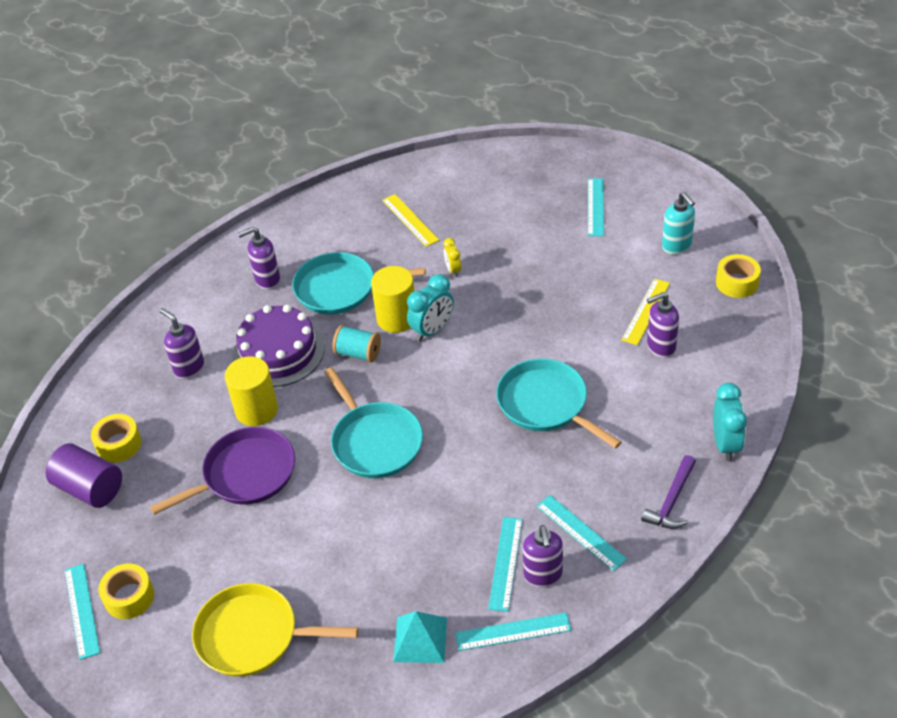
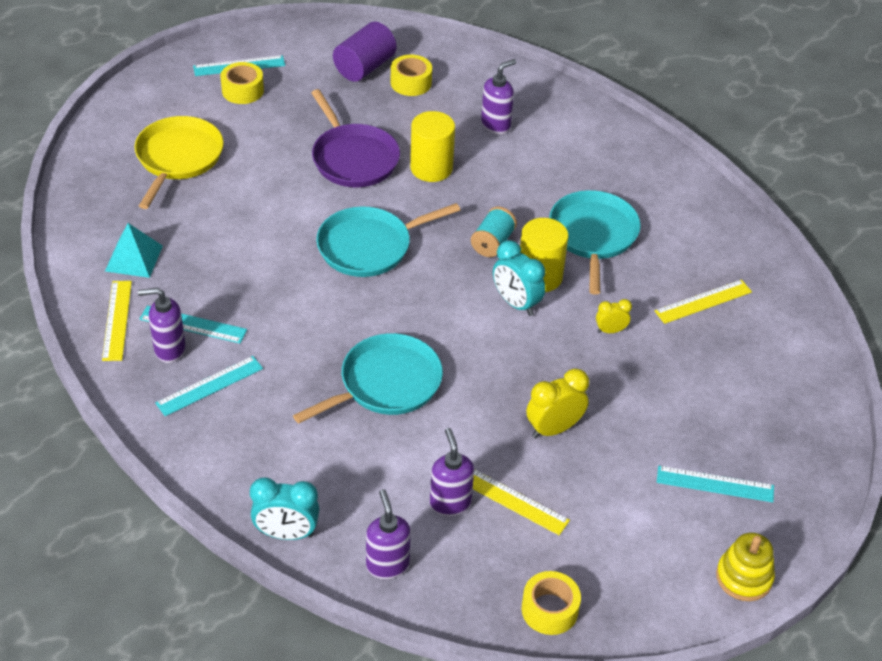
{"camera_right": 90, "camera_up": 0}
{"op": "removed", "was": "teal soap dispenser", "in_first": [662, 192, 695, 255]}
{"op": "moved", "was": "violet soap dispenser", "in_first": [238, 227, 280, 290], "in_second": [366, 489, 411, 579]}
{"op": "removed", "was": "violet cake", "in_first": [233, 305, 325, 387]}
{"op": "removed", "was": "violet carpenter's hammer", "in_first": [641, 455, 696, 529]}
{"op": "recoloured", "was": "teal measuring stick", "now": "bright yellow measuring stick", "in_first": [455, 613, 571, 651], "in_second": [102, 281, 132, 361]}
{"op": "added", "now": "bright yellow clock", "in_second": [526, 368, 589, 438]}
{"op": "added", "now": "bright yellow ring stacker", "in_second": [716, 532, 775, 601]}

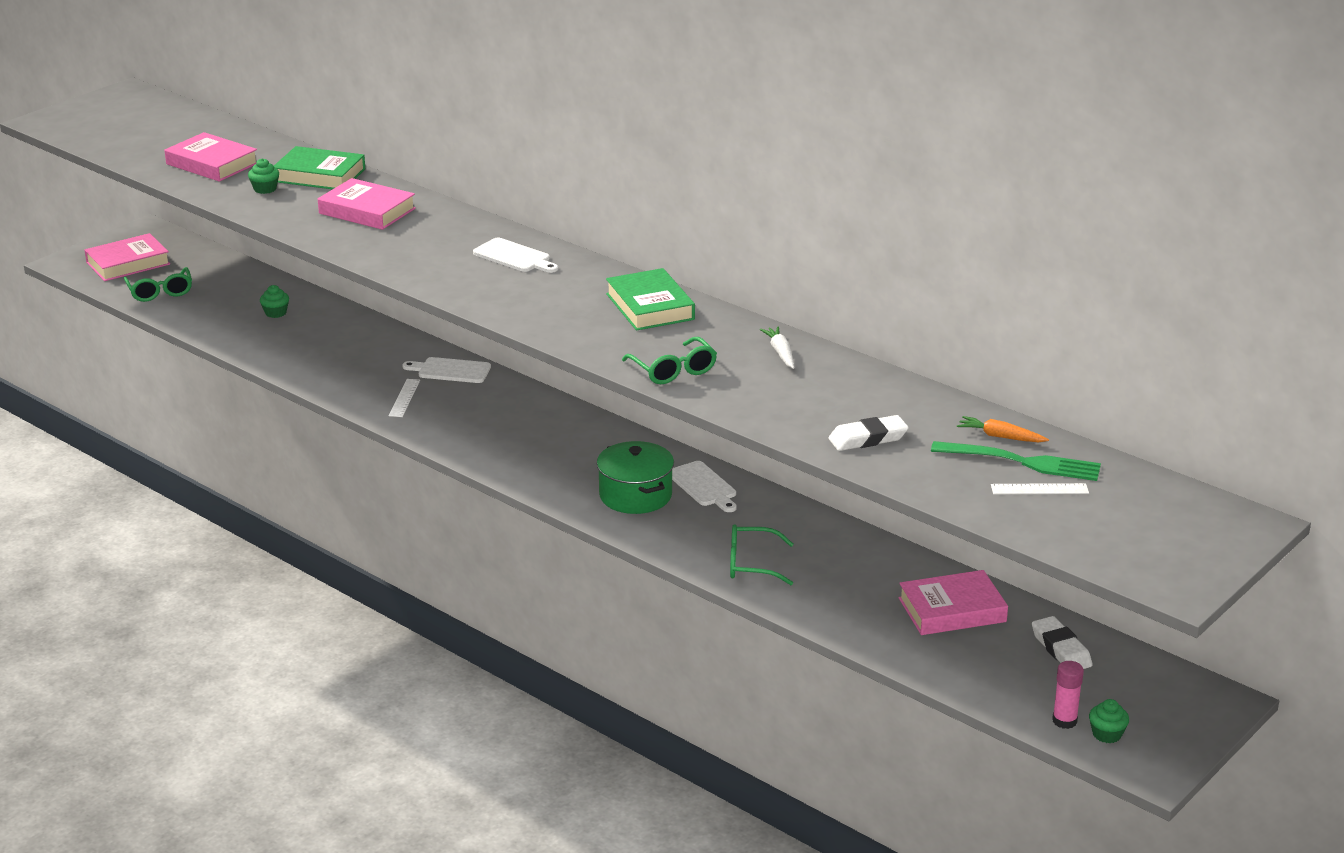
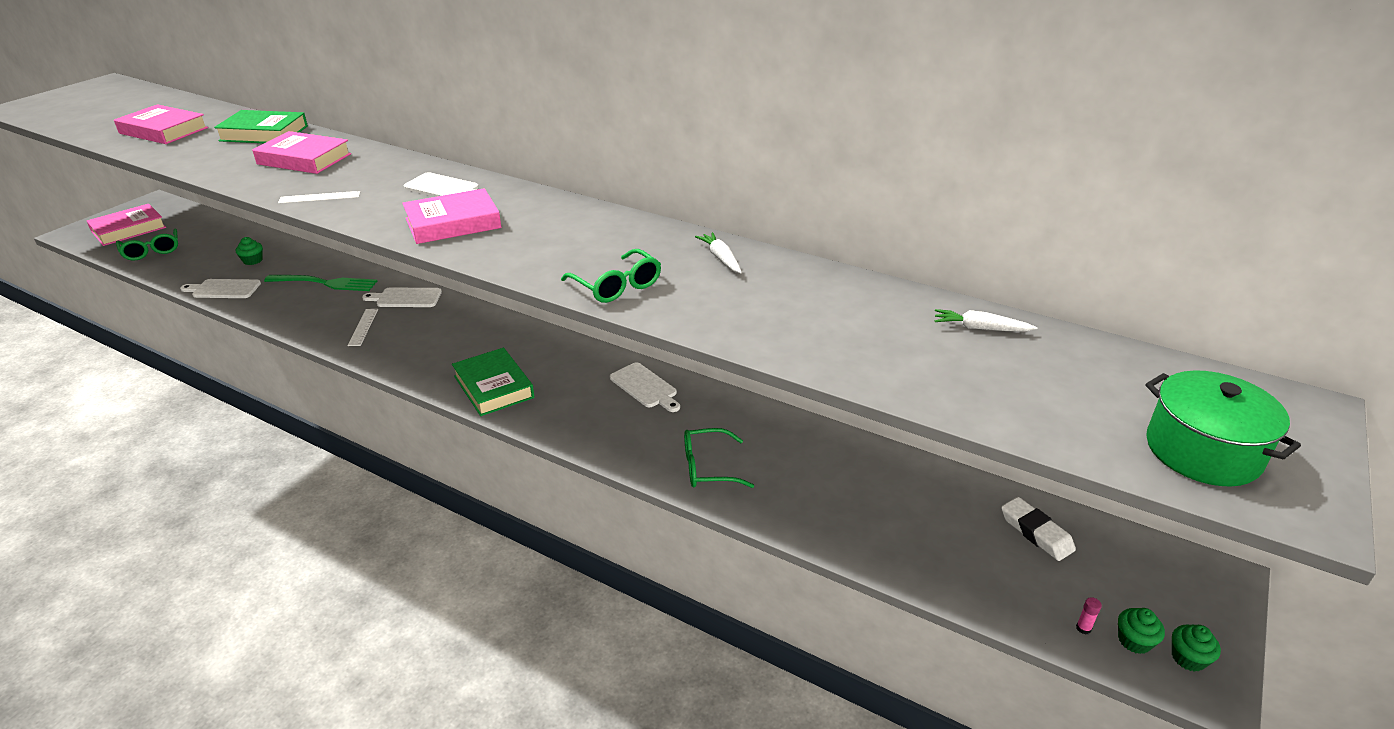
{"camera_right": -10, "camera_up": 5}
{"op": "moved", "was": "green cupcake", "in_first": [248, 158, 279, 194], "in_second": [1172, 624, 1221, 672]}
{"op": "moved", "was": "green hardback", "in_first": [606, 268, 695, 331], "in_second": [452, 348, 534, 416]}
{"op": "removed", "was": "pure white gum eraser", "in_first": [828, 415, 909, 451]}
{"op": "recoloured", "was": "orange-coloured carrot", "now": "pure white carrot", "in_first": [957, 416, 1049, 442], "in_second": [935, 309, 1037, 332]}
{"op": "moved", "was": "green stockpot", "in_first": [597, 441, 674, 514], "in_second": [1145, 370, 1301, 487]}
{"op": "moved", "was": "green table fork", "in_first": [931, 441, 1101, 481], "in_second": [264, 275, 377, 291]}
{"op": "moved", "was": "pure white measuring stick", "in_first": [991, 483, 1089, 494], "in_second": [278, 191, 361, 204]}
{"op": "moved", "was": "rose-pink hardback", "in_first": [898, 570, 1008, 635], "in_second": [402, 188, 501, 244]}
{"op": "resized", "was": "rose-pink glue stick", "in_first": [1052, 661, 1084, 729], "in_second": [1076, 597, 1102, 635], "ratio": 0.55}
{"op": "added", "now": "pure white bread board", "in_second": [180, 279, 261, 298]}

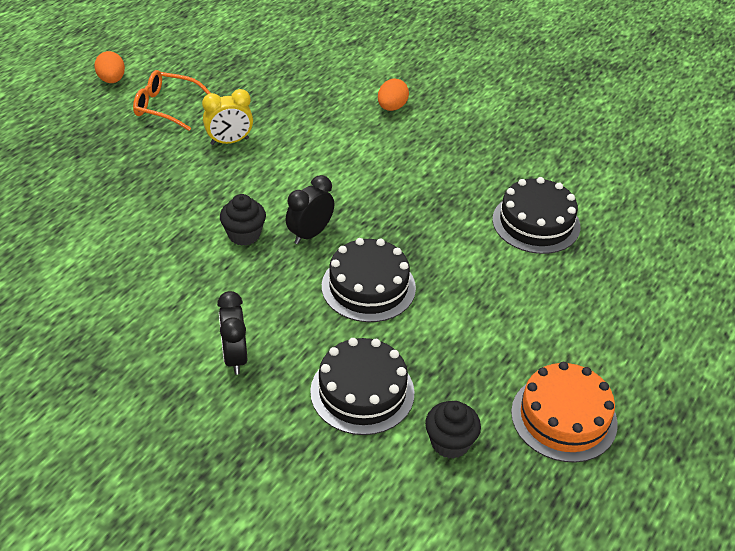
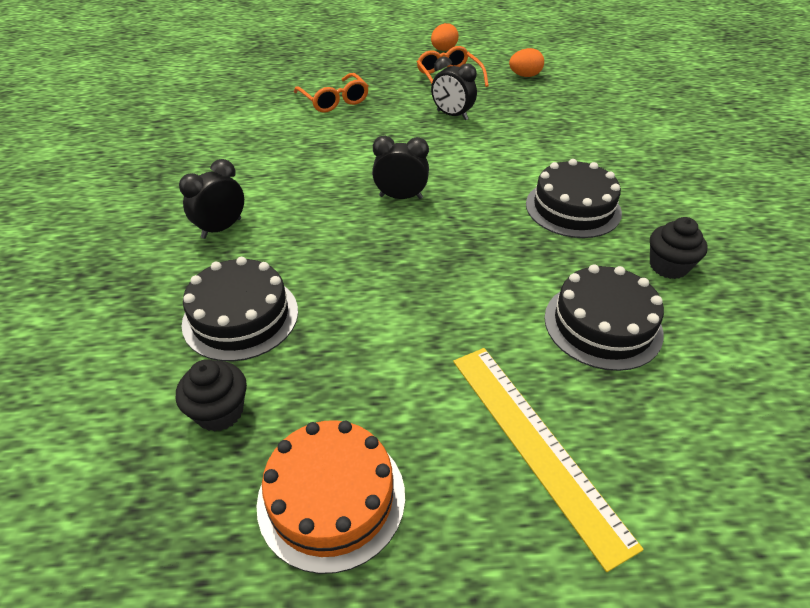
{"camera_right": 55, "camera_up": 0}
{"op": "moved", "was": "orange-coloured toy egg", "in_first": [378, 78, 409, 111], "in_second": [509, 48, 544, 77]}
{"op": "recoloured", "was": "bright yellow clock", "now": "black clock", "in_first": [202, 89, 253, 145], "in_second": [431, 57, 477, 120]}
{"op": "moved", "was": "black cupcake", "in_first": [220, 194, 266, 246], "in_second": [650, 217, 707, 279]}
{"op": "moved", "was": "black cake", "in_first": [322, 238, 416, 322], "in_second": [526, 159, 622, 238]}
{"op": "added", "now": "orange-coloured spectacles", "in_second": [294, 73, 369, 113]}
{"op": "added", "now": "bright yellow measuring stick", "in_second": [453, 348, 644, 572]}

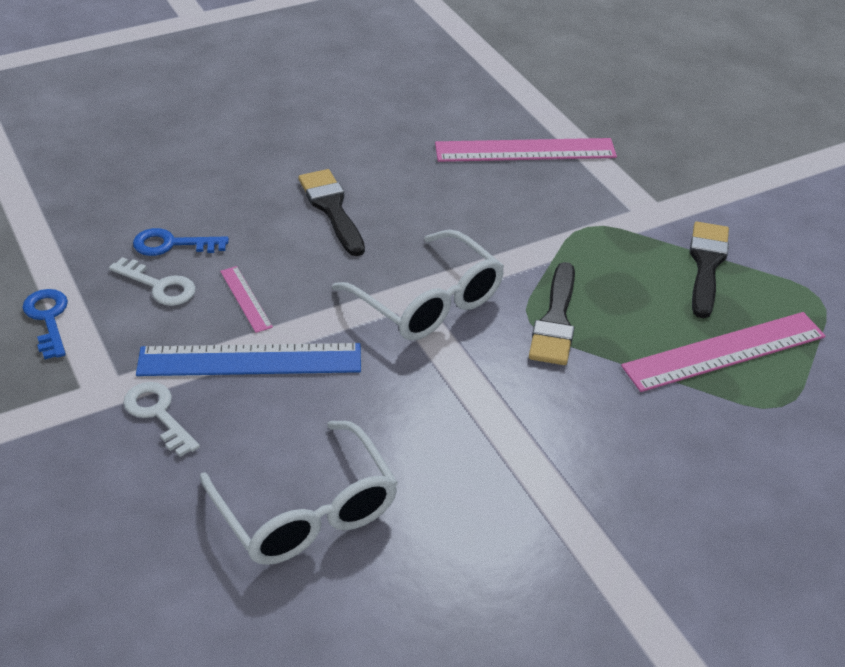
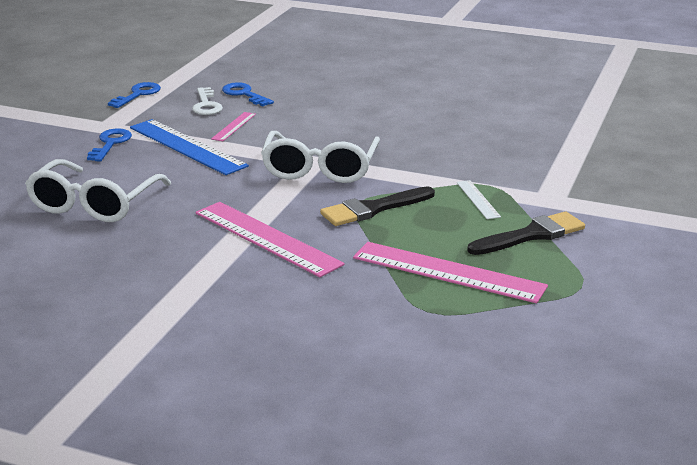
{"camera_right": 50, "camera_up": -15}
{"op": "moved", "was": "rose-pink measuring stick", "in_first": [435, 138, 617, 162], "in_second": [195, 202, 344, 277]}
{"op": "removed", "was": "black brush", "in_first": [299, 169, 365, 256]}
{"op": "recoloured", "was": "pure white key", "now": "cobalt key", "in_first": [123, 382, 200, 457], "in_second": [87, 128, 132, 162]}
{"op": "added", "now": "pure white measuring stick", "in_second": [457, 180, 501, 219]}

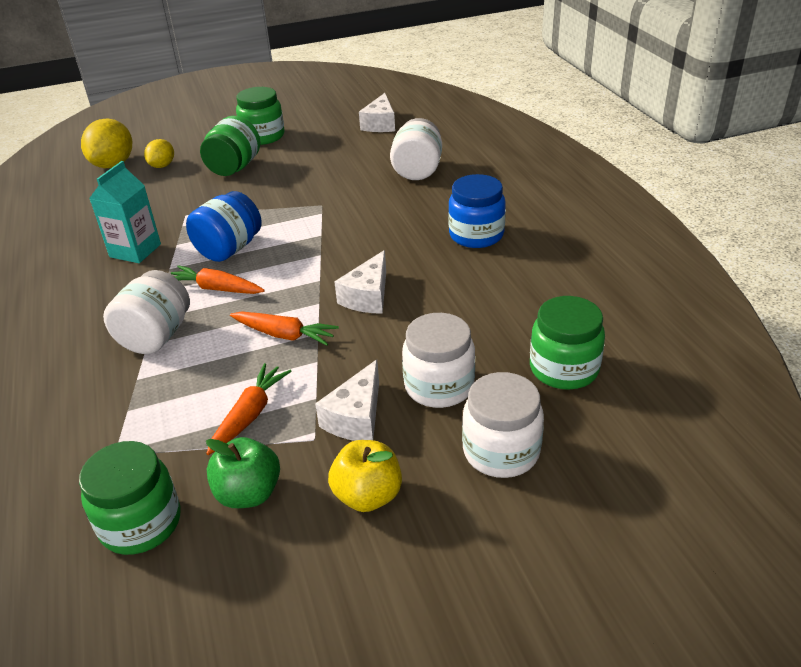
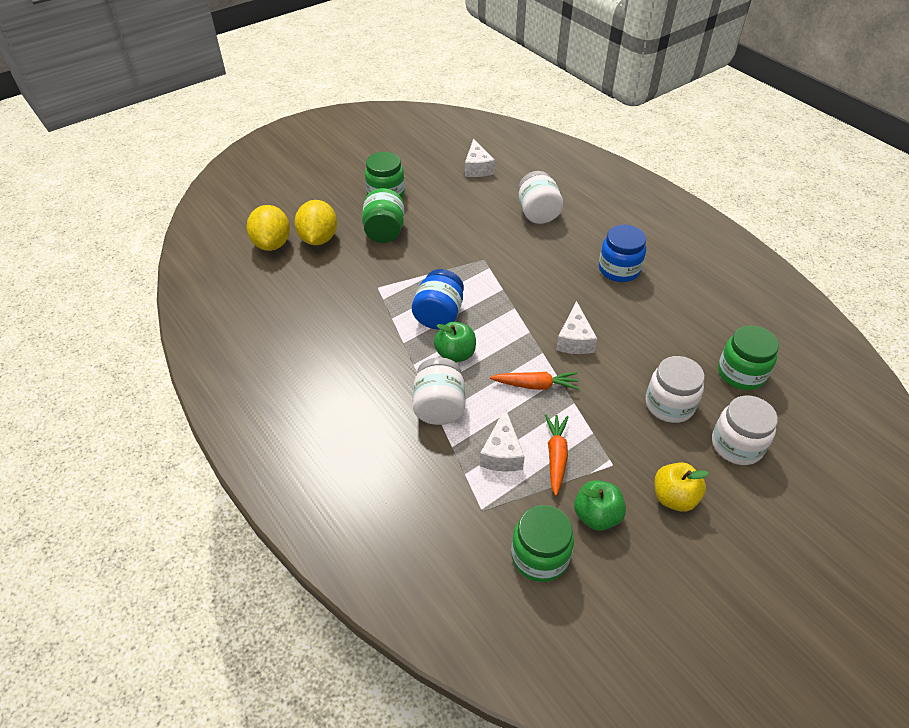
{"camera_right": -20, "camera_up": 10}
{"op": "resized", "was": "bright yellow lemon", "in_first": [144, 139, 174, 168], "in_second": [294, 200, 337, 245], "ratio": 1.71}
{"op": "removed", "was": "teal milk carton", "in_first": [89, 161, 161, 263]}
{"op": "replaced", "was": "orange-coloured carrot", "now": "green toy apple", "in_first": [171, 265, 265, 294], "in_second": [434, 322, 476, 363]}
{"op": "moved", "was": "pure white cheese wedge", "in_first": [315, 360, 379, 441], "in_second": [480, 408, 525, 472]}

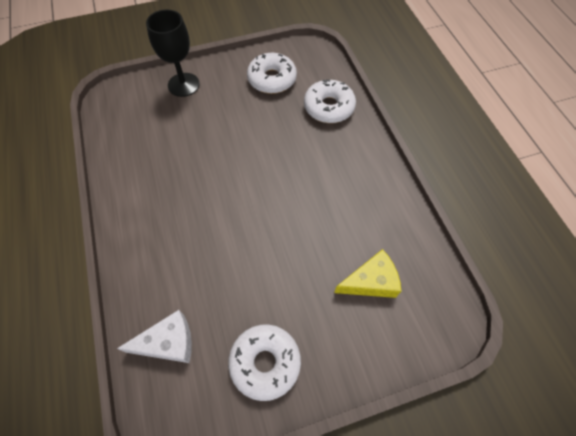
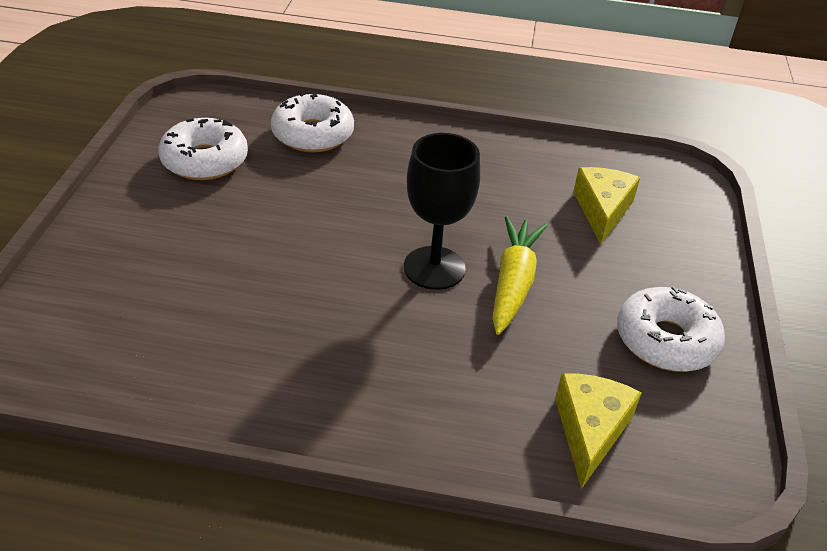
{"camera_right": -65, "camera_up": -20}
{"op": "moved", "was": "black goblet", "in_first": [146, 9, 200, 97], "in_second": [404, 133, 480, 290]}
{"op": "recoloured", "was": "pure white cheese wedge", "now": "bright yellow cheese wedge", "in_first": [117, 310, 192, 363], "in_second": [555, 373, 642, 489]}
{"op": "added", "now": "bright yellow carrot", "in_second": [492, 216, 547, 335]}

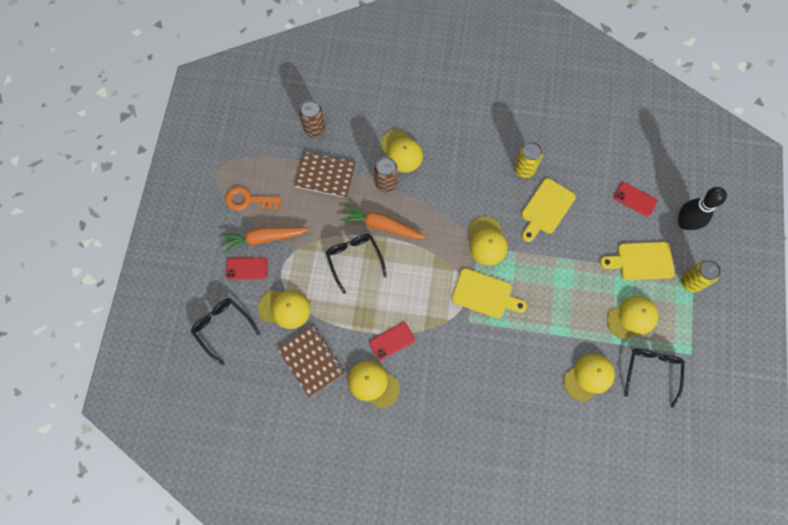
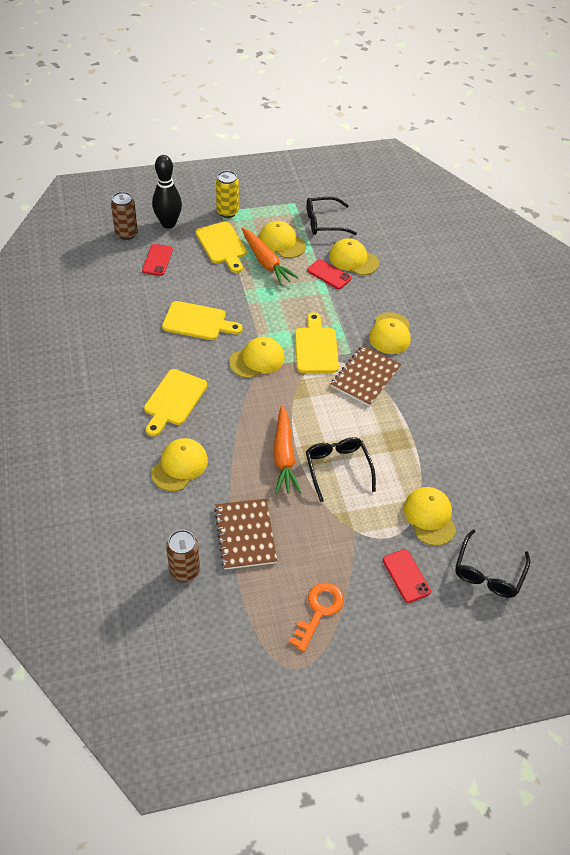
{"camera_right": -115, "camera_up": -20}
{"op": "removed", "was": "bright yellow can", "in_first": [514, 142, 543, 178]}
{"op": "moved", "was": "brown can", "in_first": [374, 157, 398, 193], "in_second": [111, 192, 138, 240]}
{"op": "turned", "was": "orange-coloured key", "in_first": [225, 187, 281, 211], "in_second": [289, 583, 344, 652], "clockwise": -135}
{"op": "moved", "was": "orange-coloured carrot", "in_first": [221, 227, 310, 253], "in_second": [241, 228, 299, 286]}
{"op": "turned", "was": "black spectacles", "in_first": [326, 234, 387, 294], "in_second": [306, 437, 376, 502], "clockwise": 120}
{"op": "moved", "was": "crimson smartphone", "in_first": [369, 322, 415, 360], "in_second": [307, 259, 351, 289]}
{"op": "moved", "was": "brown notepad", "in_first": [277, 325, 344, 397], "in_second": [331, 345, 402, 407]}
{"op": "moved", "was": "bright yellow cap", "in_first": [348, 361, 400, 408], "in_second": [369, 312, 411, 354]}
{"op": "added", "now": "bright yellow bread board", "in_second": [144, 369, 207, 437]}

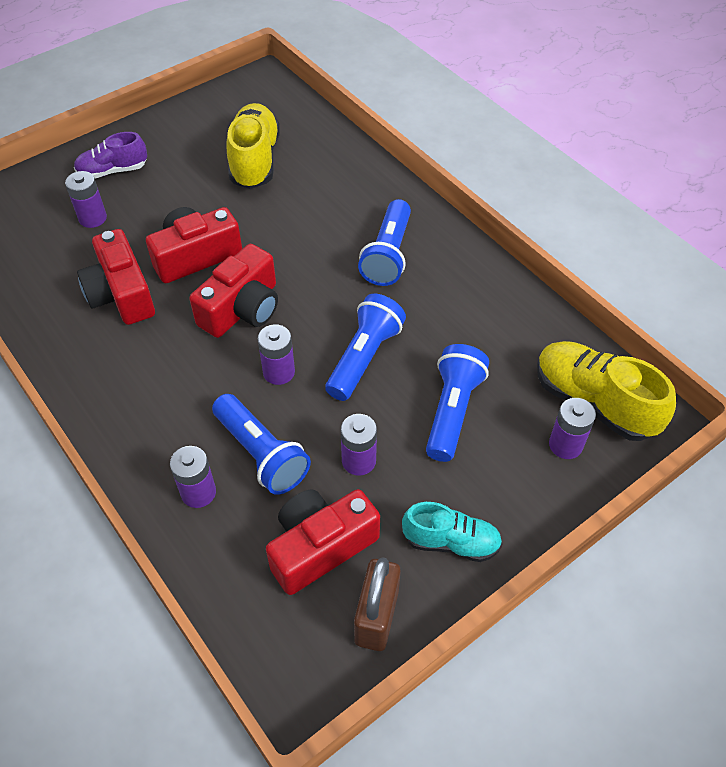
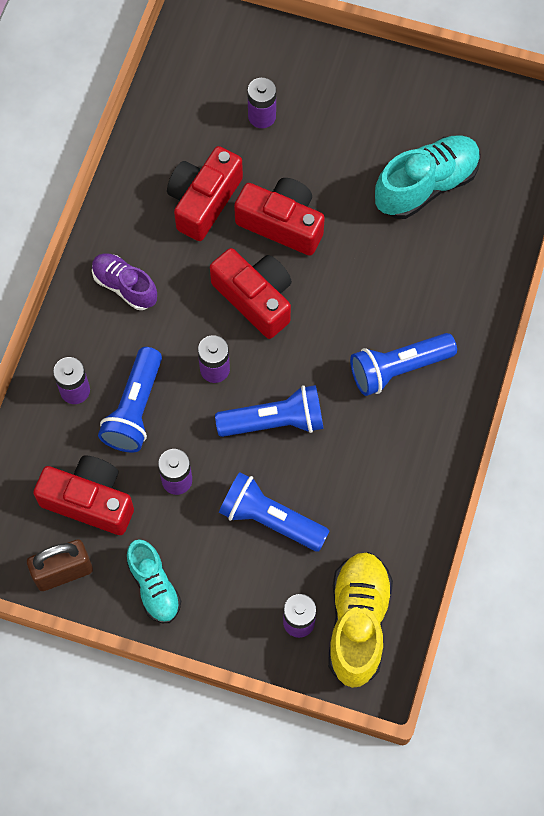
{"camera_right": 55, "camera_up": 15}
{"op": "recoloured", "was": "bright yellow shoe", "now": "teal shoe", "in_first": [226, 103, 280, 189], "in_second": [375, 135, 481, 219]}
{"op": "moved", "was": "violet shoe", "in_first": [74, 132, 147, 178], "in_second": [92, 253, 157, 310]}
{"op": "turned", "was": "crimson camera", "in_first": [189, 244, 278, 338], "in_second": [210, 248, 292, 339], "clockwise": -135}
{"op": "turned", "was": "cobalt flashlight", "in_first": [426, 344, 489, 462], "in_second": [219, 472, 329, 551], "clockwise": -135}

